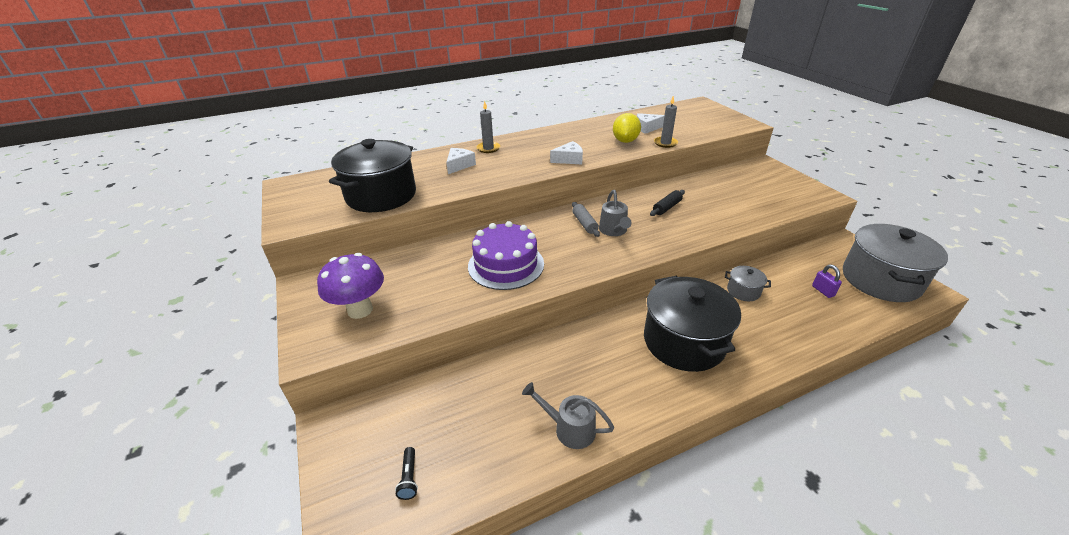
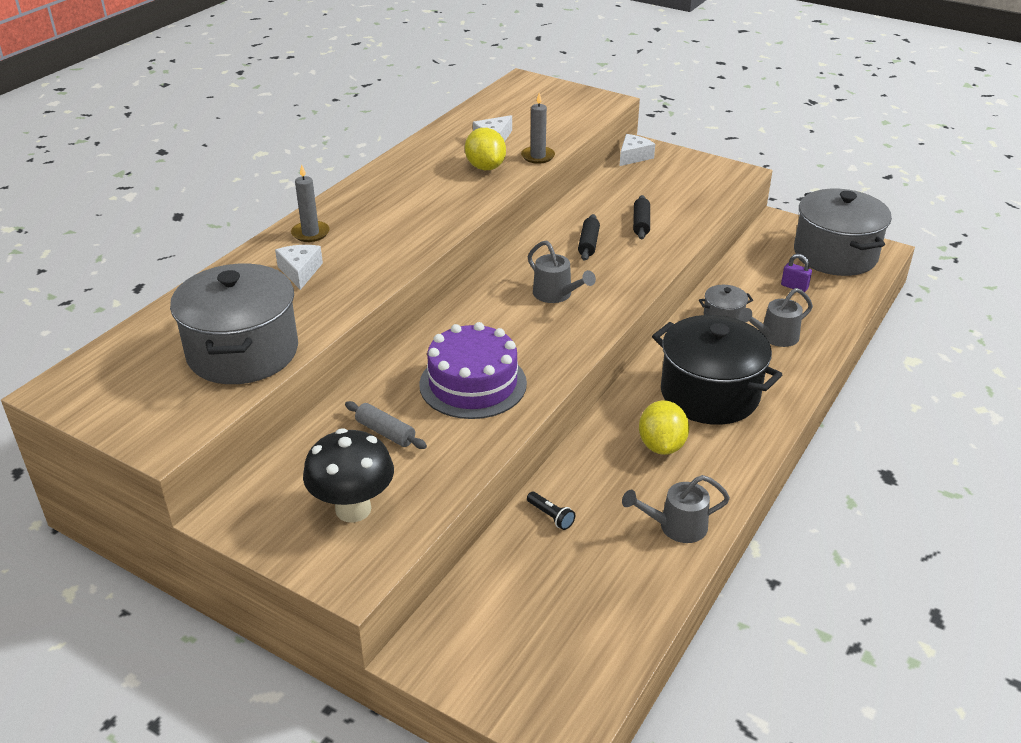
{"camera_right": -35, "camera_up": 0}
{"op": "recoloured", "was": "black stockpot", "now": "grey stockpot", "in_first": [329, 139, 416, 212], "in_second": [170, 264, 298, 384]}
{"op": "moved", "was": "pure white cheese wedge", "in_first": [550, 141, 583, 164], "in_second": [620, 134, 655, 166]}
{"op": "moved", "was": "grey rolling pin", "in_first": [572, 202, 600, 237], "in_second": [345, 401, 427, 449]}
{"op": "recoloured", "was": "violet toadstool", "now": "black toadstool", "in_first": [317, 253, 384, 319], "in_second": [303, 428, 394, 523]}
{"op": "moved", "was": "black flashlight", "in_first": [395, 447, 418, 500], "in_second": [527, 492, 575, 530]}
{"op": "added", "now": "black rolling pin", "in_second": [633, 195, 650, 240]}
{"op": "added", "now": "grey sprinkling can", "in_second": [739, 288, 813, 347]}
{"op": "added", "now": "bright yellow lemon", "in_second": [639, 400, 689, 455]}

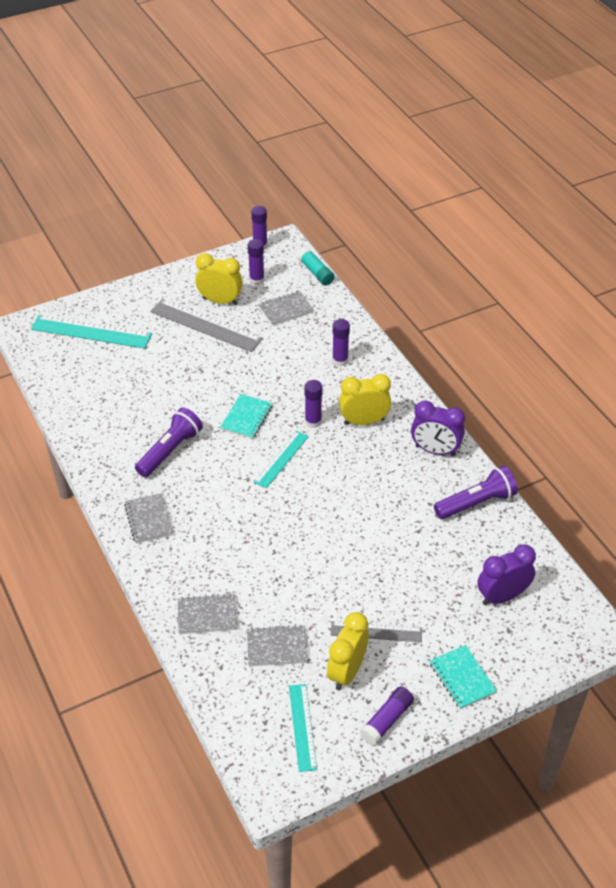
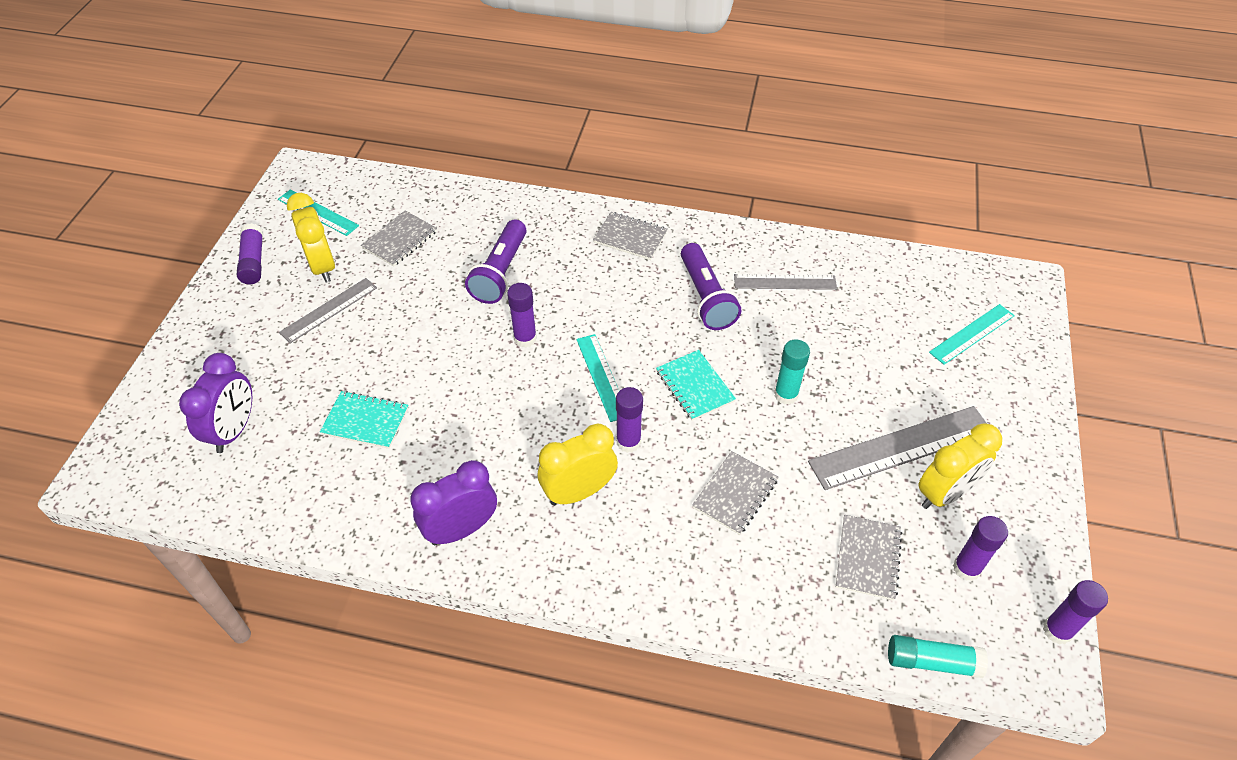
{"camera_right": 130, "camera_up": 5}
{"op": "resized", "was": "teal measuring stick", "in_first": [31, 314, 152, 349], "in_second": [929, 304, 1015, 365], "ratio": 0.61}
{"op": "moved", "was": "violet glue stick", "in_first": [332, 319, 350, 366], "in_second": [507, 283, 537, 348]}
{"op": "turned", "was": "bright yellow clock", "in_first": [339, 374, 391, 425], "in_second": [538, 423, 618, 506], "clockwise": -150}
{"op": "moved", "was": "violet flashlight", "in_first": [434, 466, 518, 519], "in_second": [465, 220, 526, 304]}
{"op": "moved", "was": "grey notepad", "in_first": [178, 593, 237, 634], "in_second": [692, 451, 778, 535]}
{"op": "moved", "was": "teal notepad", "in_first": [430, 645, 497, 709], "in_second": [320, 391, 409, 449]}
{"op": "added", "now": "grey measuring stick", "in_second": [734, 274, 837, 290]}
{"op": "added", "now": "teal glue stick", "in_second": [774, 339, 810, 405]}

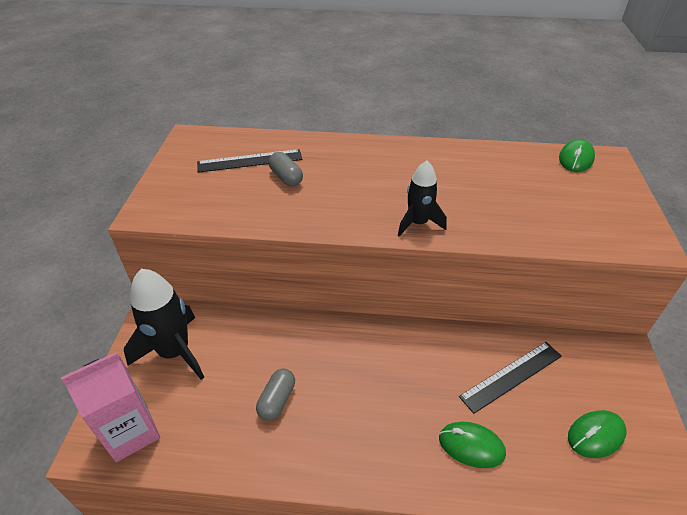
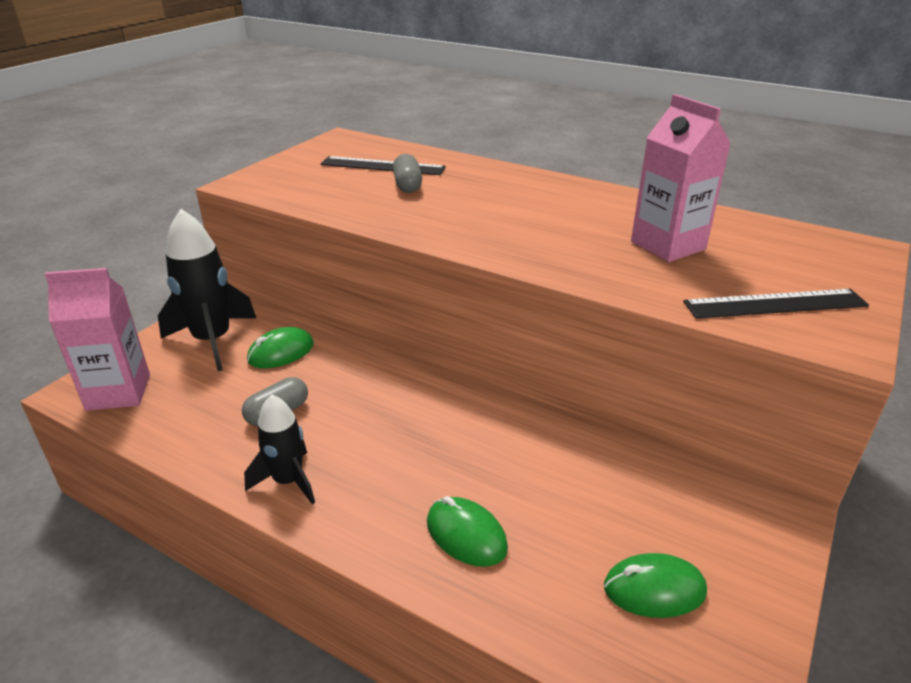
{"camera_right": 25, "camera_up": -10}
{"op": "moved", "was": "green computer mouse", "in_first": [559, 139, 595, 172], "in_second": [247, 327, 314, 368]}
{"op": "moved", "was": "black spaceship", "in_first": [398, 160, 447, 237], "in_second": [244, 394, 315, 504]}
{"op": "moved", "was": "black measuring stick", "in_first": [459, 342, 562, 414], "in_second": [683, 289, 869, 319]}
{"op": "added", "now": "rose-pink milk carton", "in_second": [631, 94, 731, 262]}

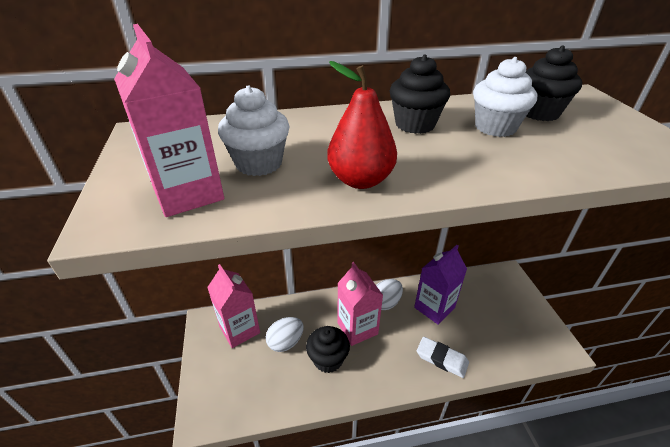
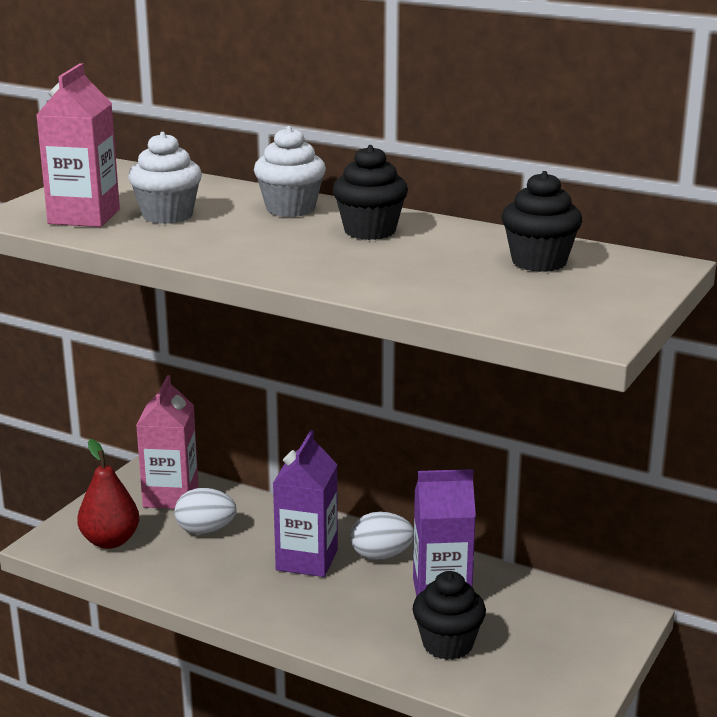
{"camera_right": 40, "camera_up": -15}
{"op": "moved", "was": "pure white cupcake", "in_first": [473, 57, 537, 137], "in_second": [254, 126, 326, 217]}
{"op": "moved", "was": "crimson pear", "in_first": [327, 61, 397, 189], "in_second": [77, 439, 139, 549]}
{"op": "recoloured", "was": "rose-pink milk carton", "now": "violet milk carton", "in_first": [337, 262, 383, 346], "in_second": [273, 430, 338, 577]}
{"op": "moved", "was": "black cupcake", "in_first": [306, 326, 350, 373], "in_second": [412, 571, 486, 660]}
{"op": "removed", "was": "pure white gum eraser", "in_first": [417, 337, 469, 378]}

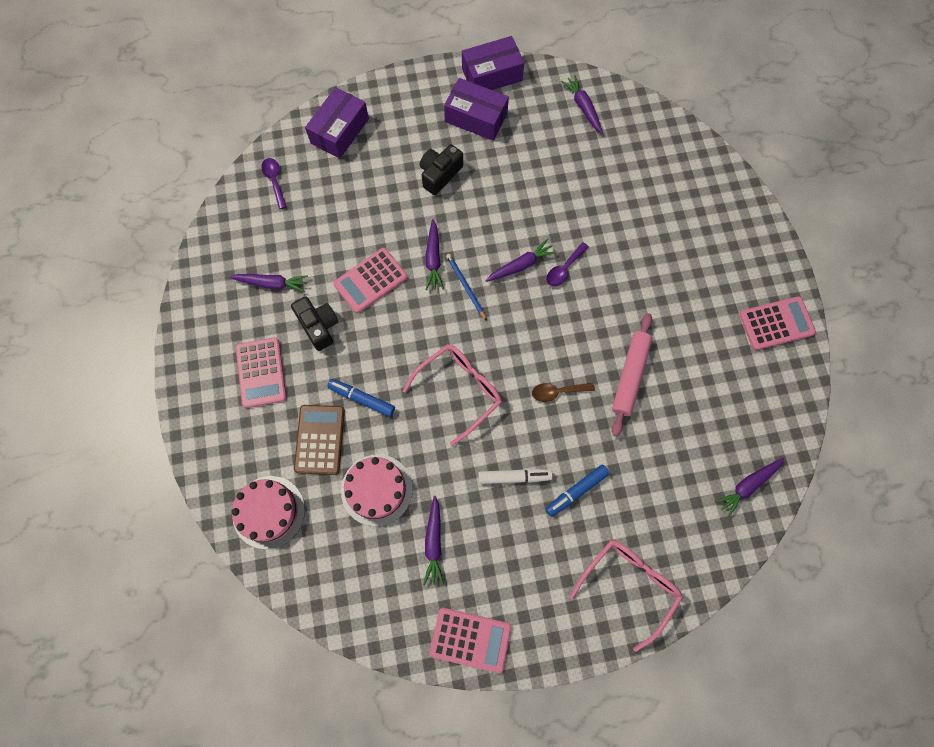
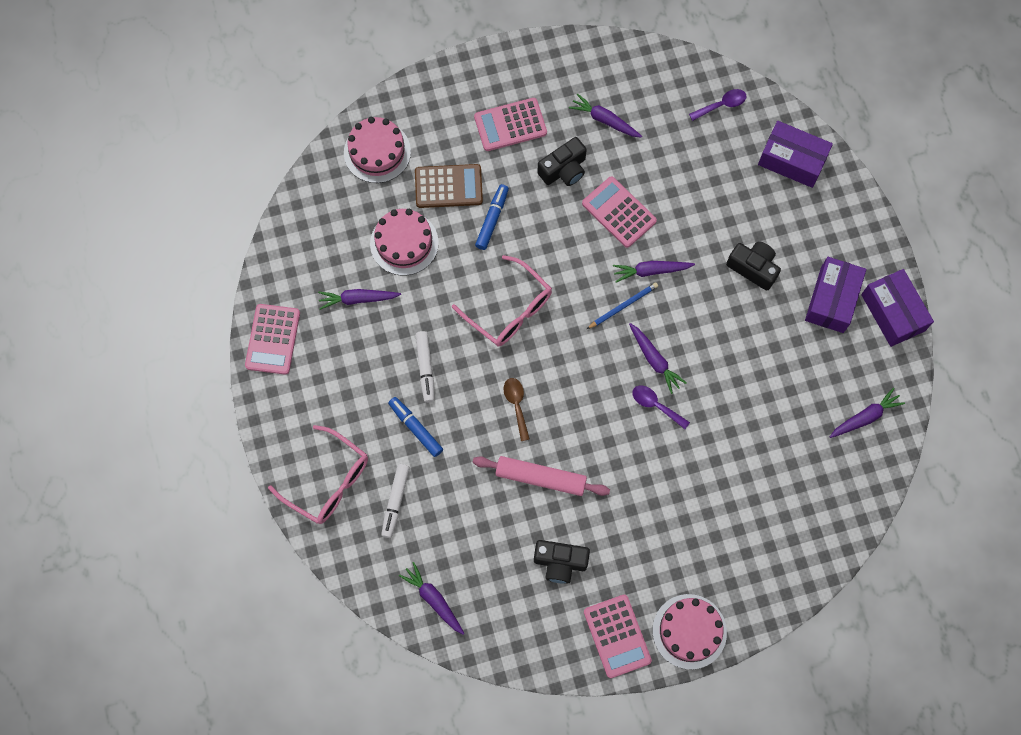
{"camera_right": 85, "camera_up": 0}
{"op": "turned", "was": "violet carrot", "in_first": [229, 274, 308, 292], "in_second": [569, 93, 642, 138], "clockwise": 120}
{"op": "added", "now": "pure white marker pen", "in_second": [381, 464, 410, 538]}
{"op": "added", "now": "black camera", "in_second": [534, 540, 590, 584]}
{"op": "added", "now": "rose-pink cake", "in_second": [652, 594, 727, 670]}

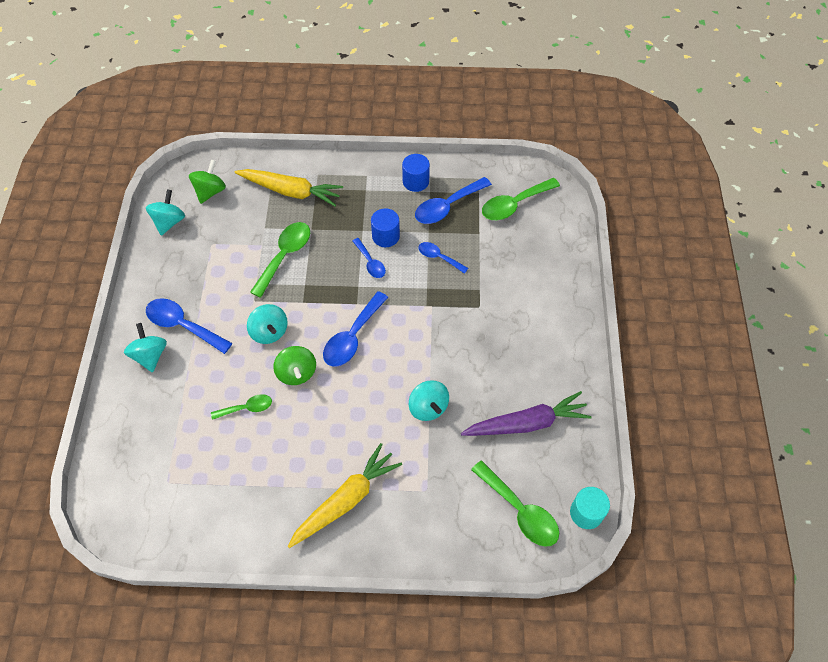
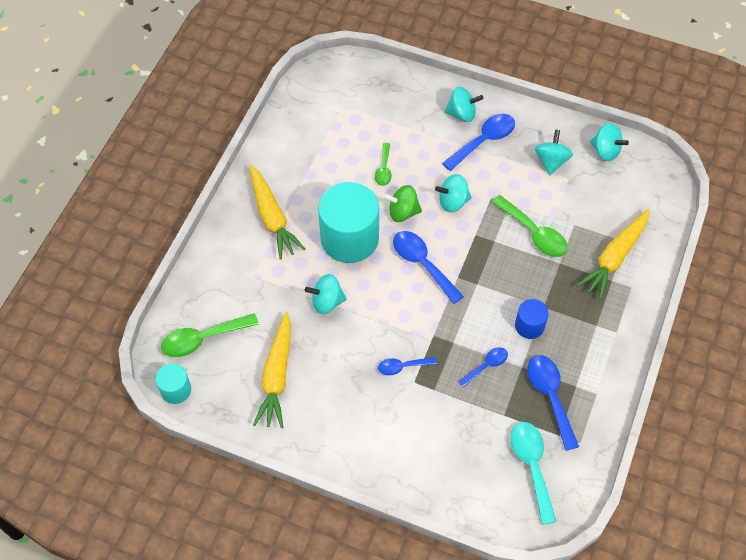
{"camera_right": 110, "camera_up": 0}
{"op": "removed", "was": "cobalt cylinder", "in_first": [402, 154, 430, 192]}
{"op": "removed", "was": "green whirligig", "in_first": [189, 159, 226, 204]}
{"op": "recoloured", "was": "green spoon", "now": "teal spoon", "in_first": [482, 178, 560, 220], "in_second": [511, 422, 556, 525]}
{"op": "moved", "was": "cobalt spoon", "in_first": [352, 238, 386, 278], "in_second": [378, 357, 437, 375]}
{"op": "recoloured", "was": "violet carrot", "now": "bright yellow carrot", "in_first": [461, 391, 592, 436], "in_second": [253, 312, 291, 428]}
{"op": "added", "now": "teal whirligig", "in_second": [535, 129, 573, 175]}
{"op": "added", "now": "teal cylinder", "in_second": [318, 182, 379, 263]}

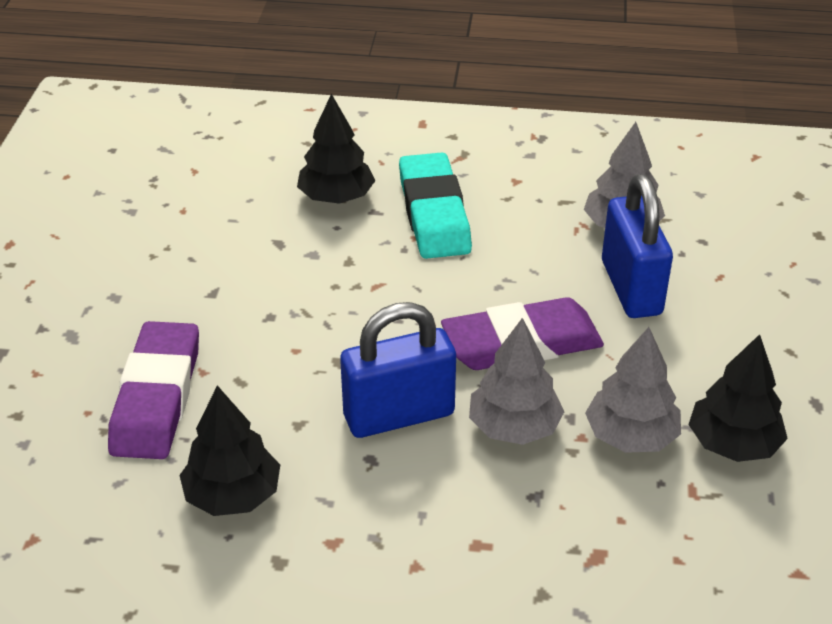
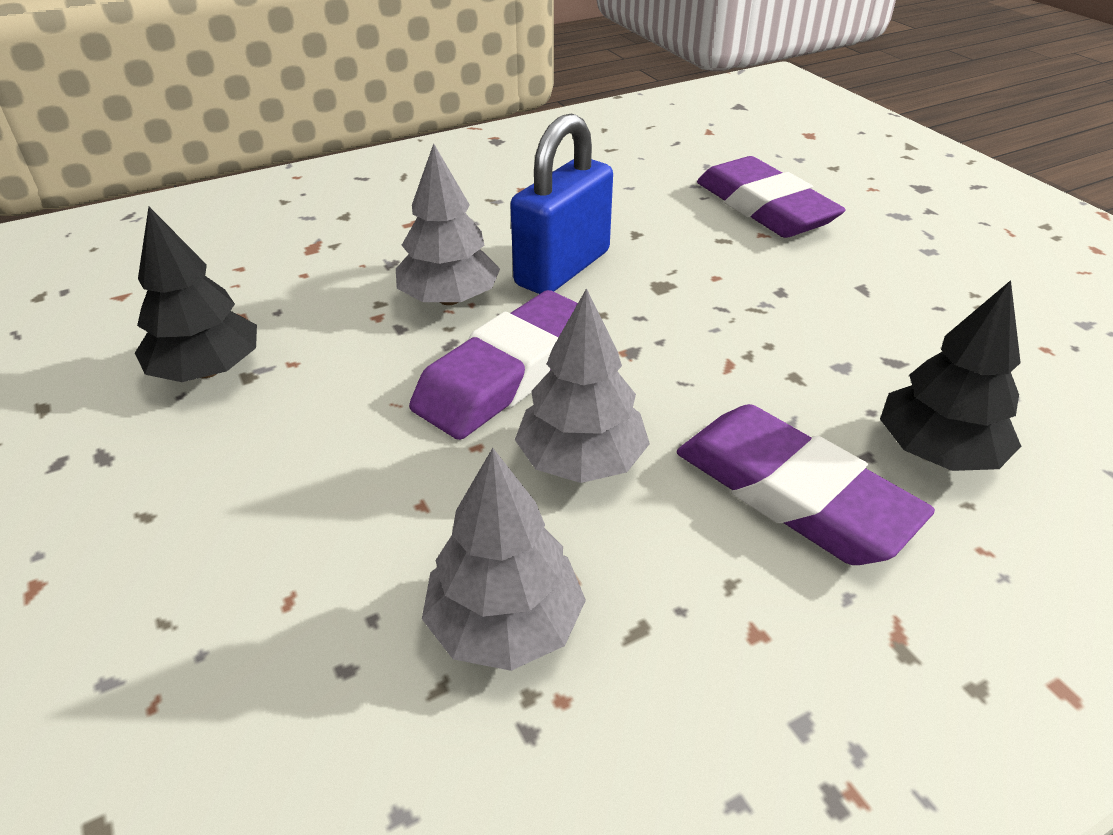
{"camera_right": 145, "camera_up": 0}
{"op": "recoloured", "was": "teal gum eraser", "now": "violet gum eraser", "in_first": [399, 153, 472, 259], "in_second": [677, 404, 935, 565]}
{"op": "removed", "was": "cobalt small lock", "in_first": [602, 174, 673, 318]}
{"op": "moved", "was": "grey fir tree", "in_first": [585, 327, 681, 453], "in_second": [515, 288, 650, 483]}
{"op": "removed", "was": "black fir tree", "in_first": [179, 385, 280, 516]}

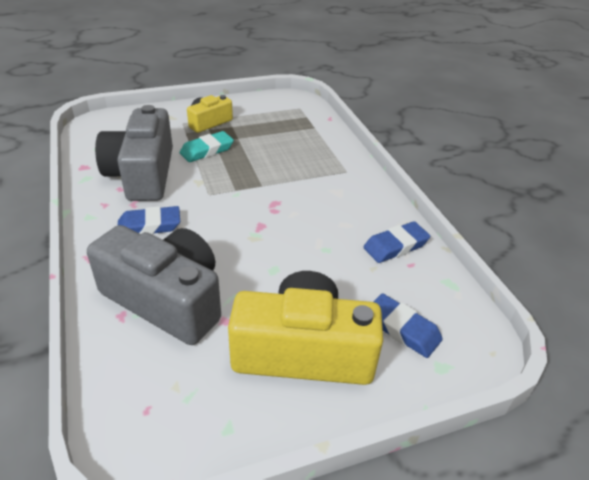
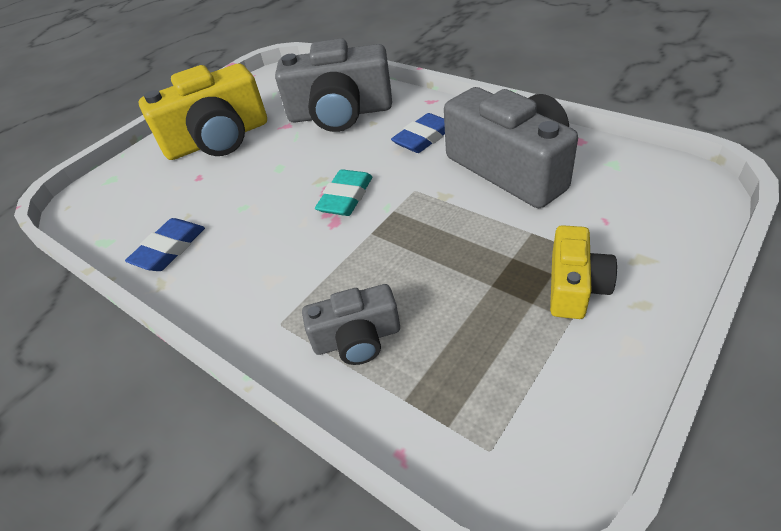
{"camera_right": 155, "camera_up": 5}
{"op": "moved", "was": "teal gum eraser", "in_first": [180, 131, 234, 162], "in_second": [315, 169, 372, 216]}
{"op": "removed", "was": "cobalt gum eraser", "in_first": [373, 293, 443, 358]}
{"op": "added", "now": "grey camera", "in_second": [302, 284, 400, 365]}

